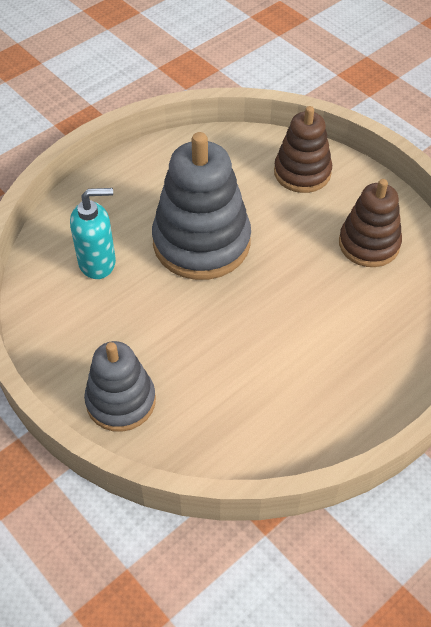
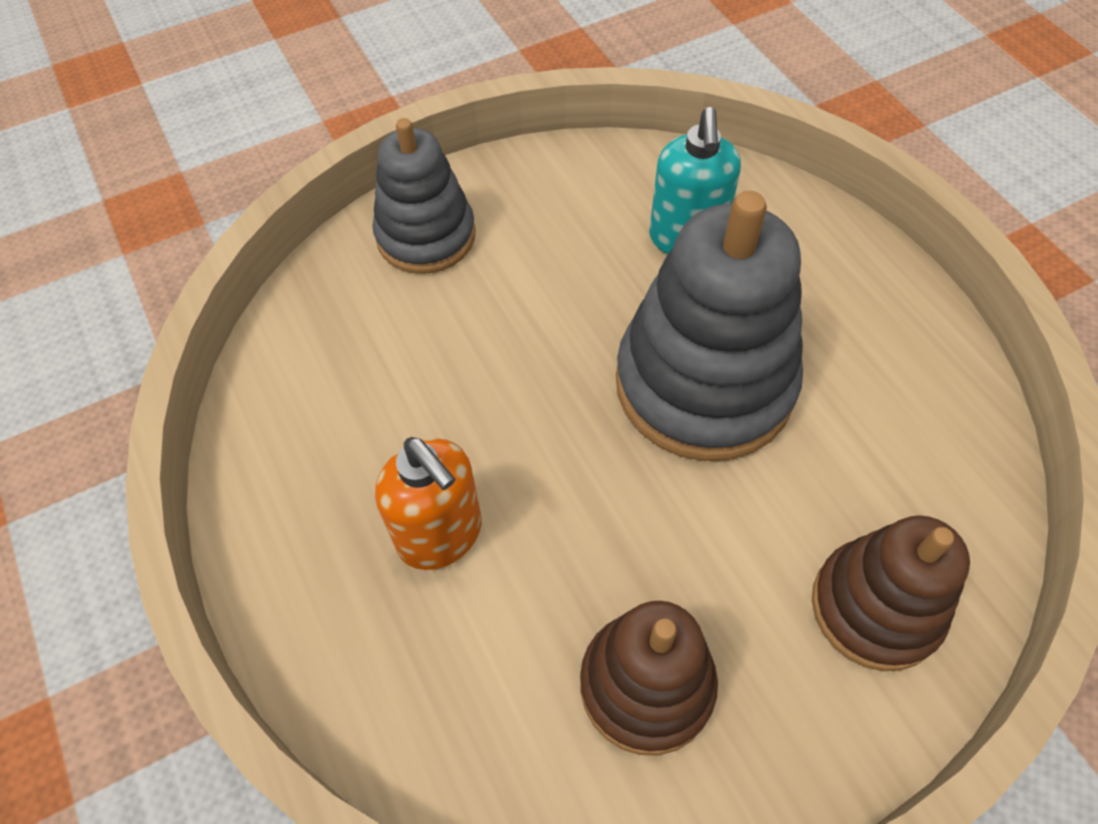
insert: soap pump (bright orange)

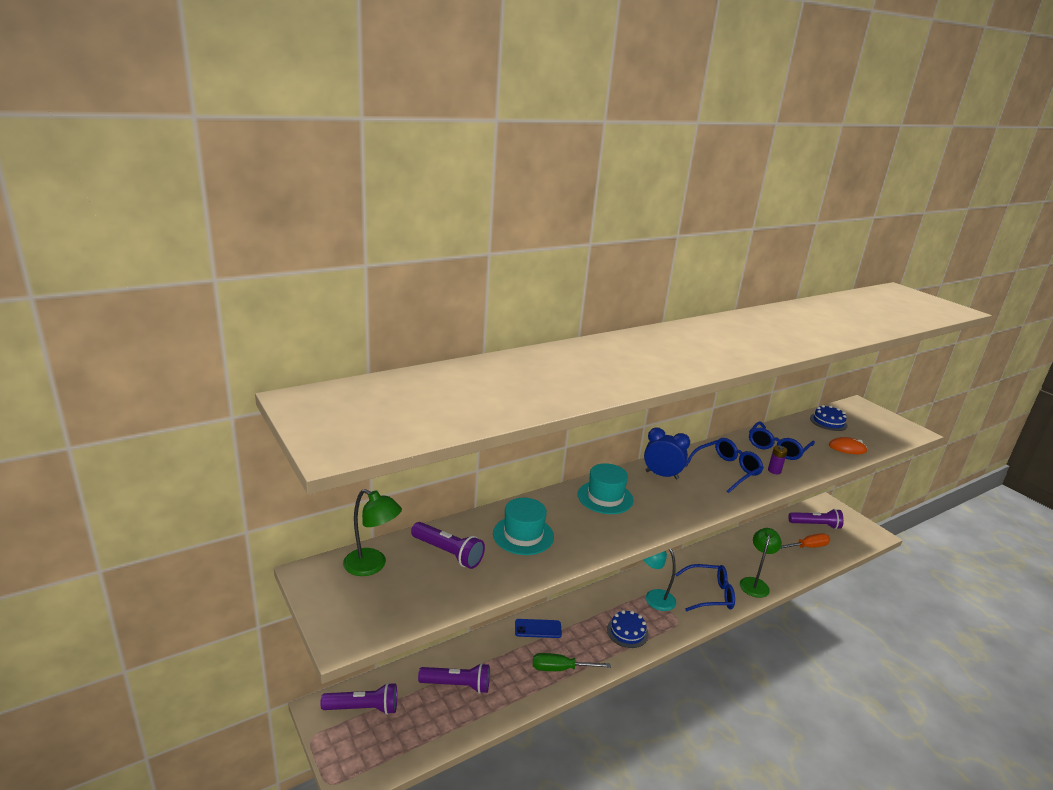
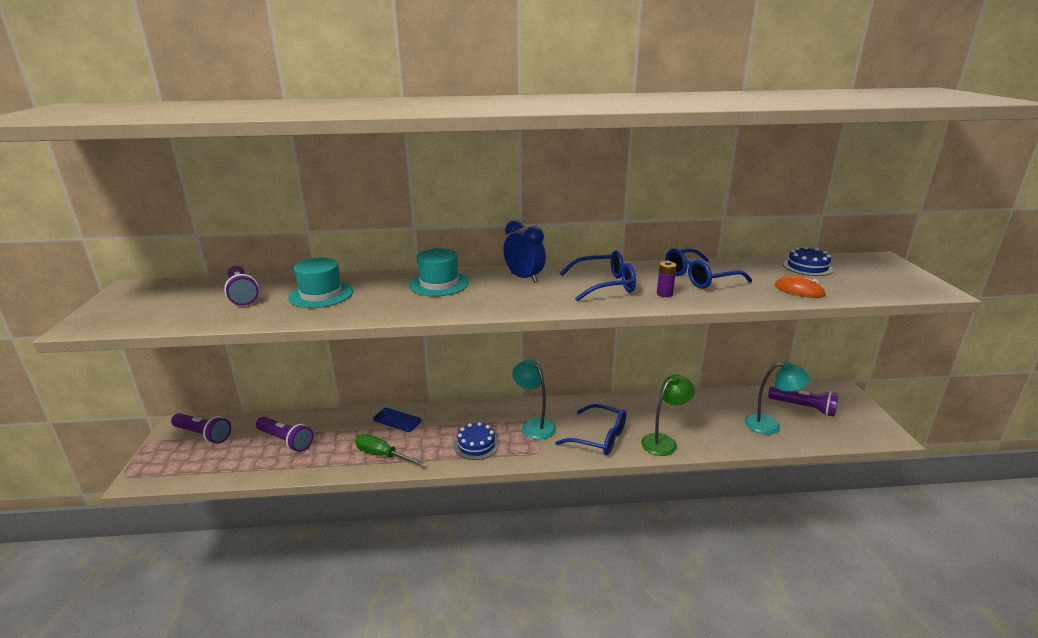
delete: lamp (green) (1st from left)
replace: screwdriver (bright orange) to lamp (turquoise) (2nd from left)

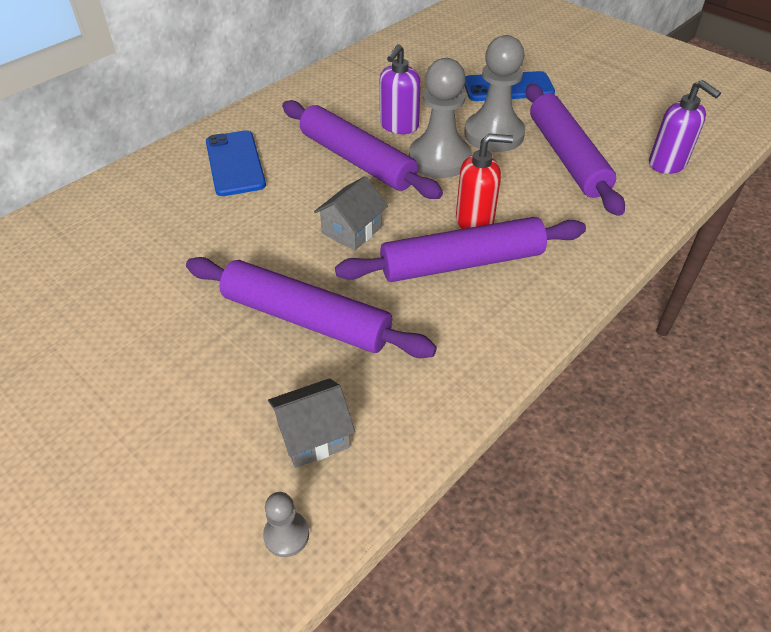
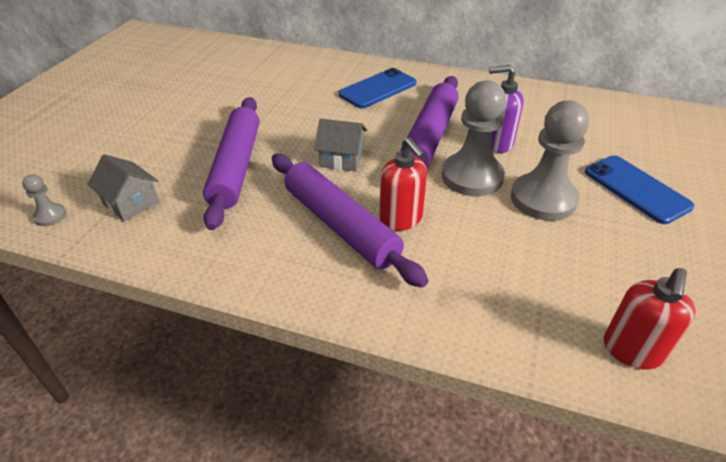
delete: pastry roller (purple) (4th from left)
recolor: soap pump (purple) (2nd from left) to soap pump (crimson) (2nd from left)

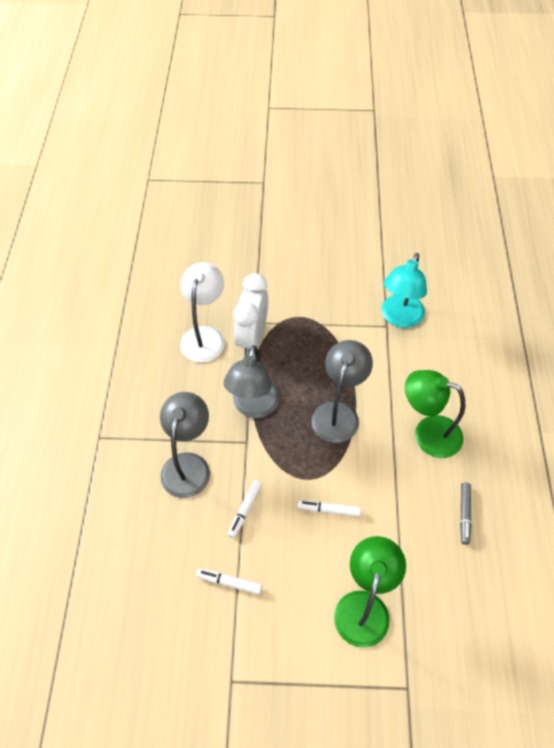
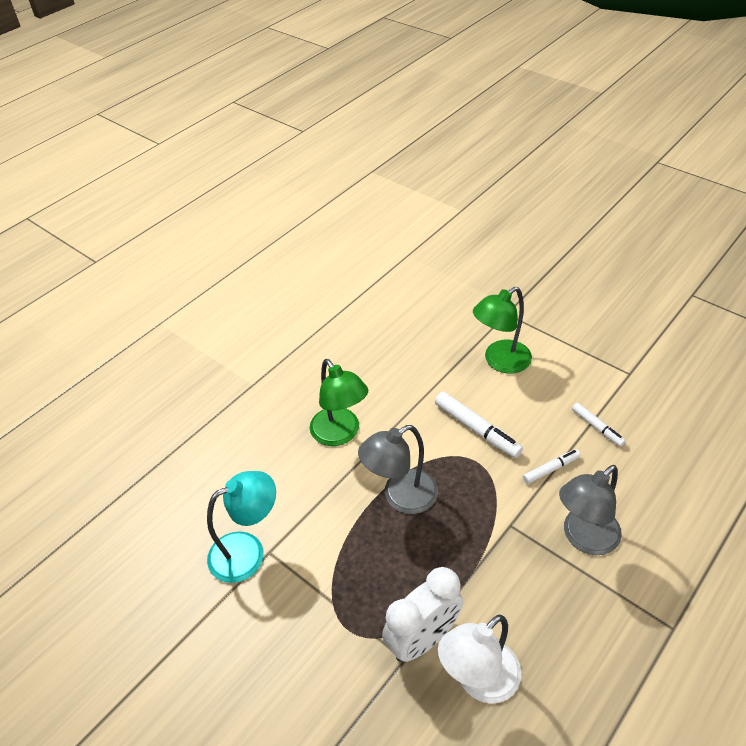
delete: lamp (grey) (2nd from left); marker (grey)
resize: marker (white) (3rd from left in the first image) x1.66

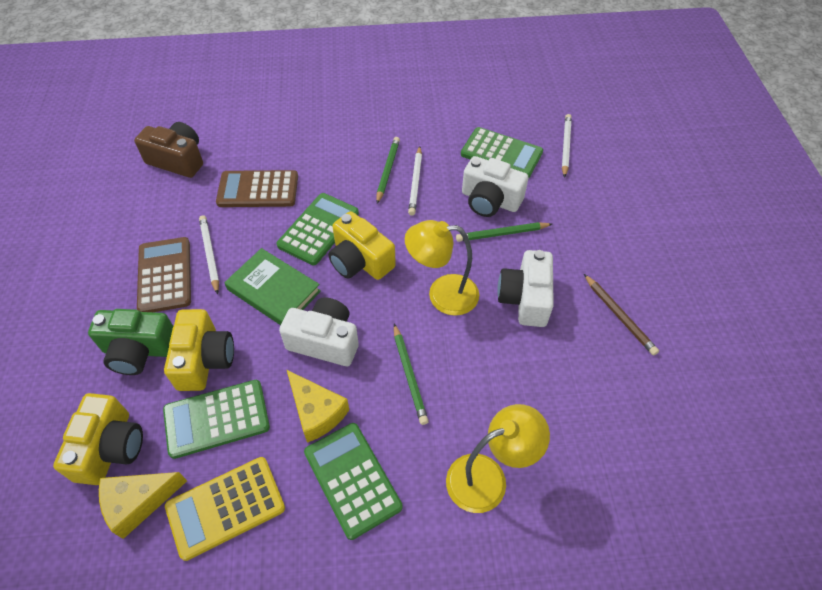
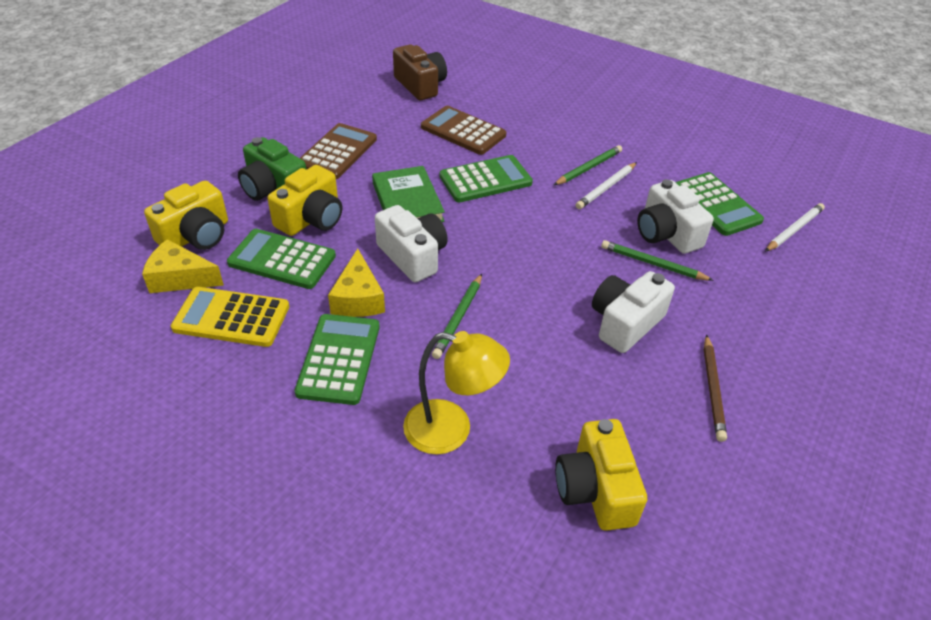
delete: wooden pencil (white) (1st from left); lamp (yellow) (1st from left)
move: photo camera (yellow) (3rd from left)

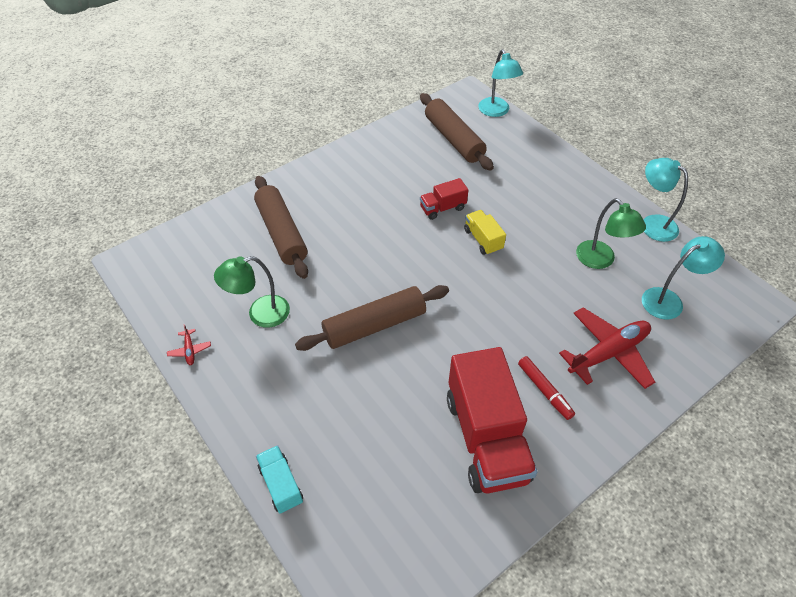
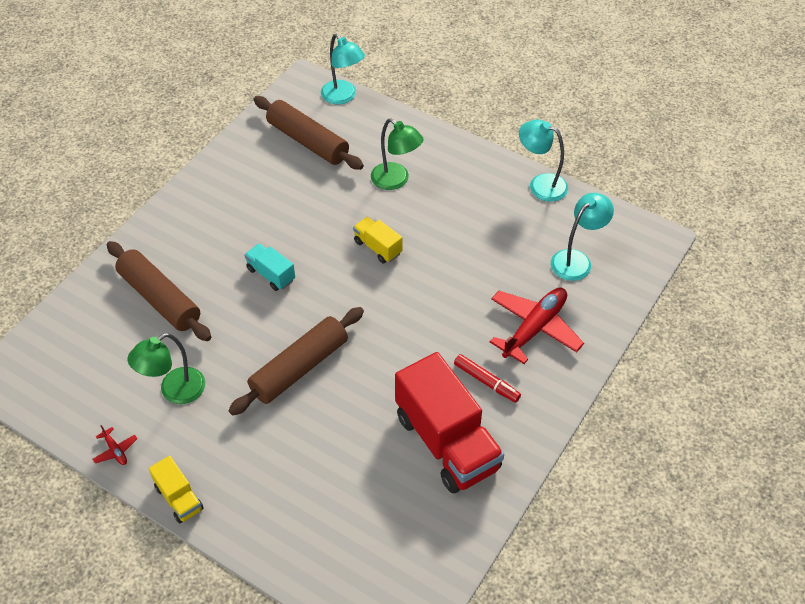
delete: toy truck (crimson) (1st from left)
insert: toy truck (yellow) (1st from left)
move: toy truck (turquoise); lamp (green) (2nd from left)

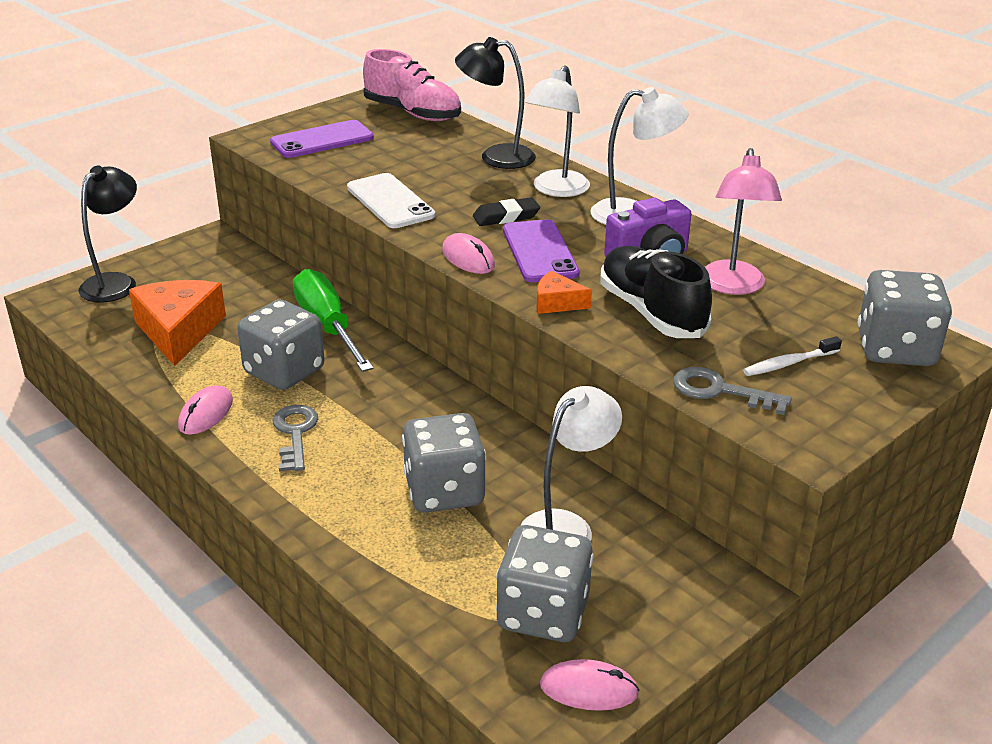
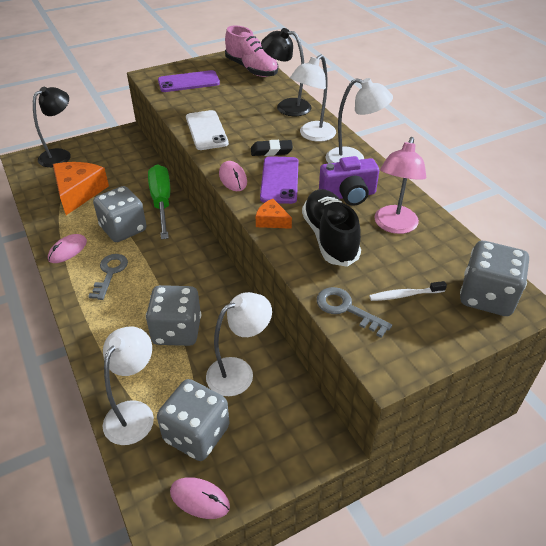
insert: lamp (white) (1st from left)

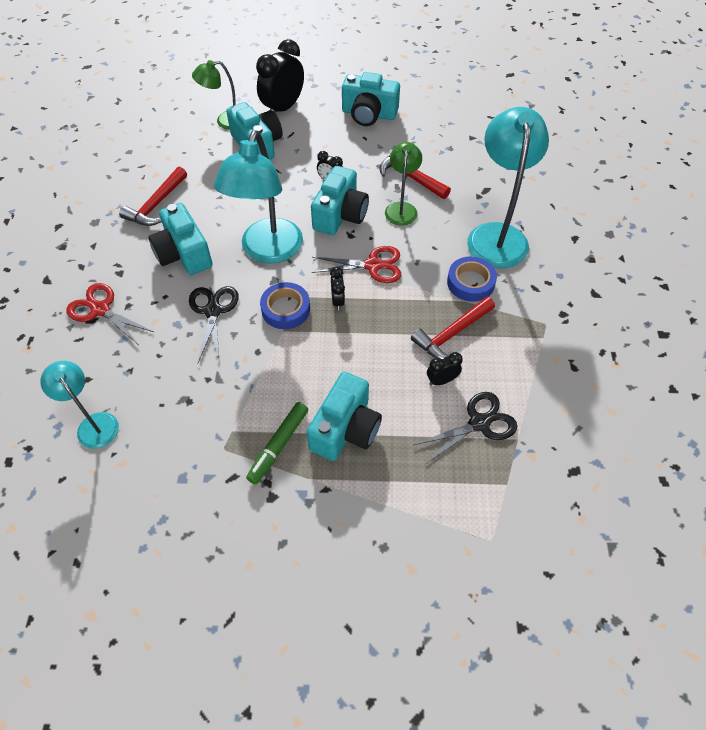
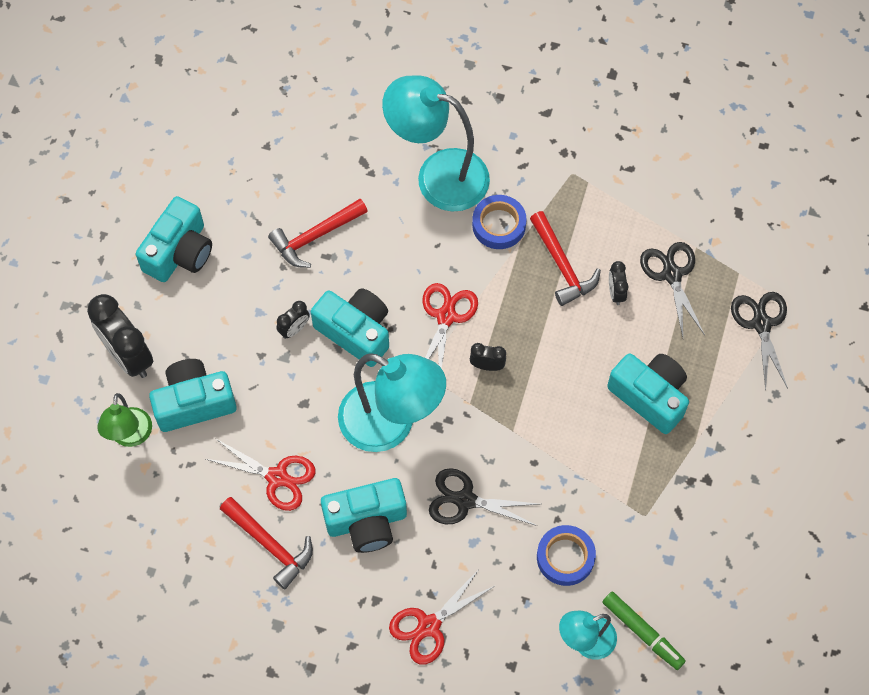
delete: lamp (green) (2nd from left)
insert: pair of scissors (crimson) (1st from left); pair of scissors (ebony) (3rd from left)
move: marker (green); sticky tape (blue) (1st from left in the first image) to sticky tape (blue) (2nd from left)

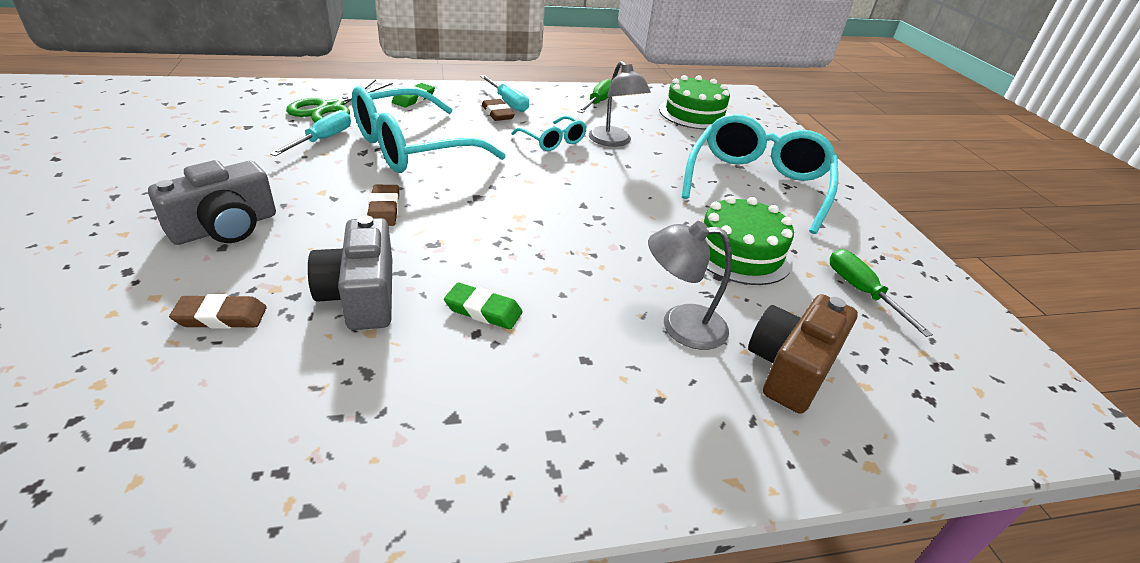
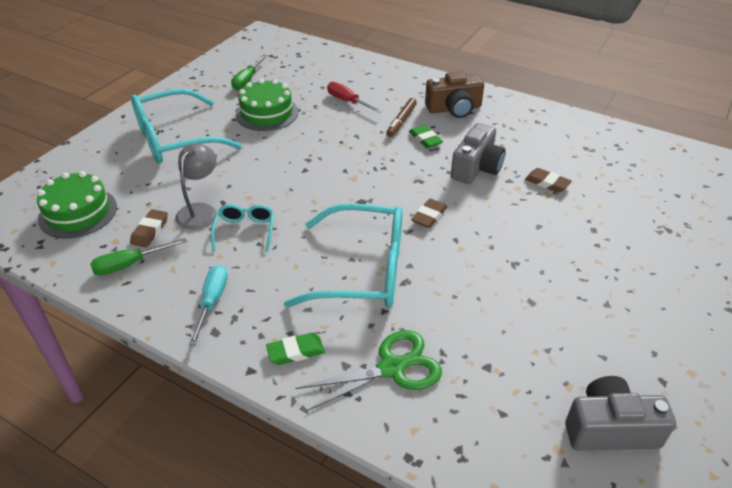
delete: screwdriver (turquoise) (1st from left)
insert: marker (dark brown)
move: photo camera (grey) (1st from left in the first image) to photo camera (grey) (2nd from left); pencil eraser (dark brown) (3rd from left in the first image) to pencil eraser (dark brown) (1st from left); photo camera (dark brown)
replace: lamp (grey) (2nd from left) to screwdriver (crimson)

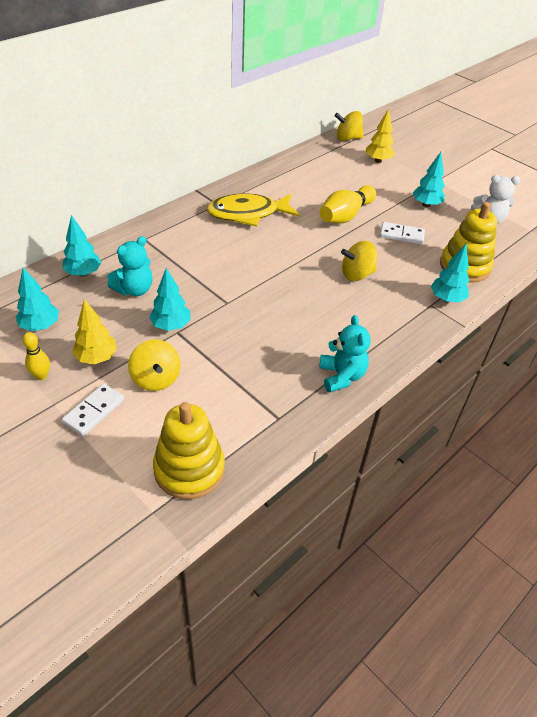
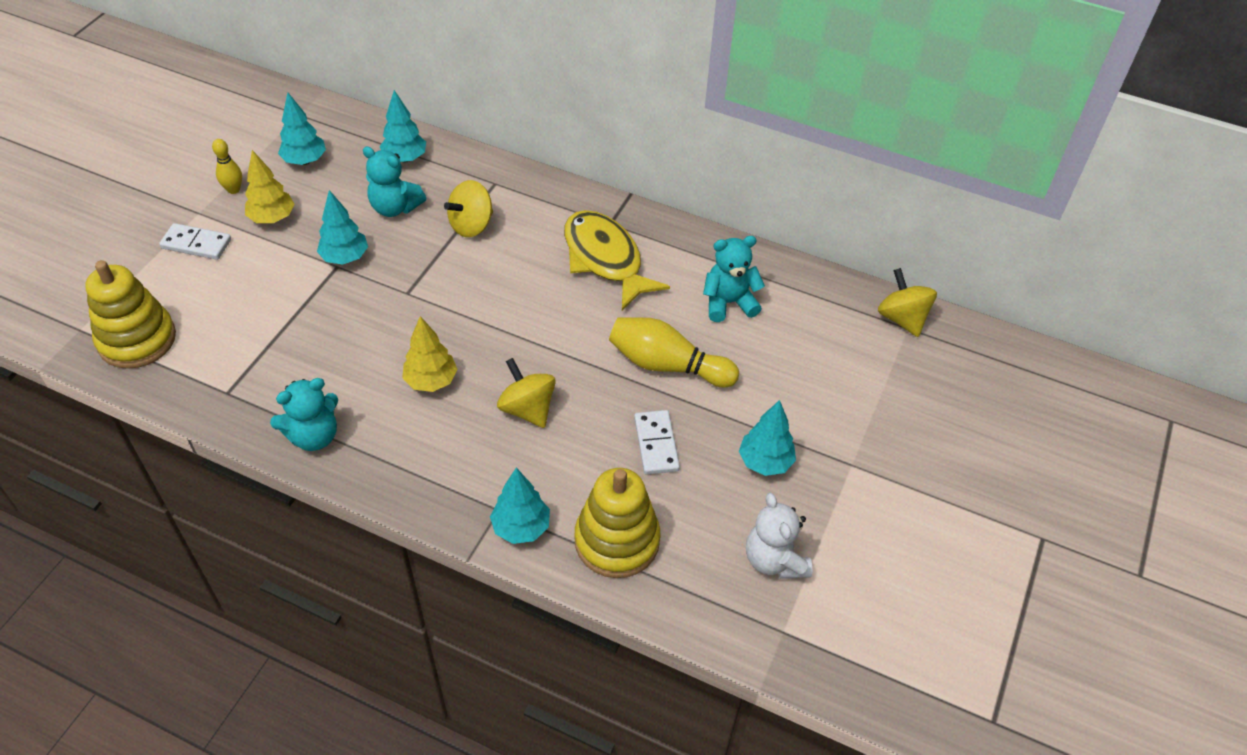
insert: teddy (turquoise) (3rd from left)
move: toy top (yellow) (1st from left); fir tree (yellow) (2nd from left)

